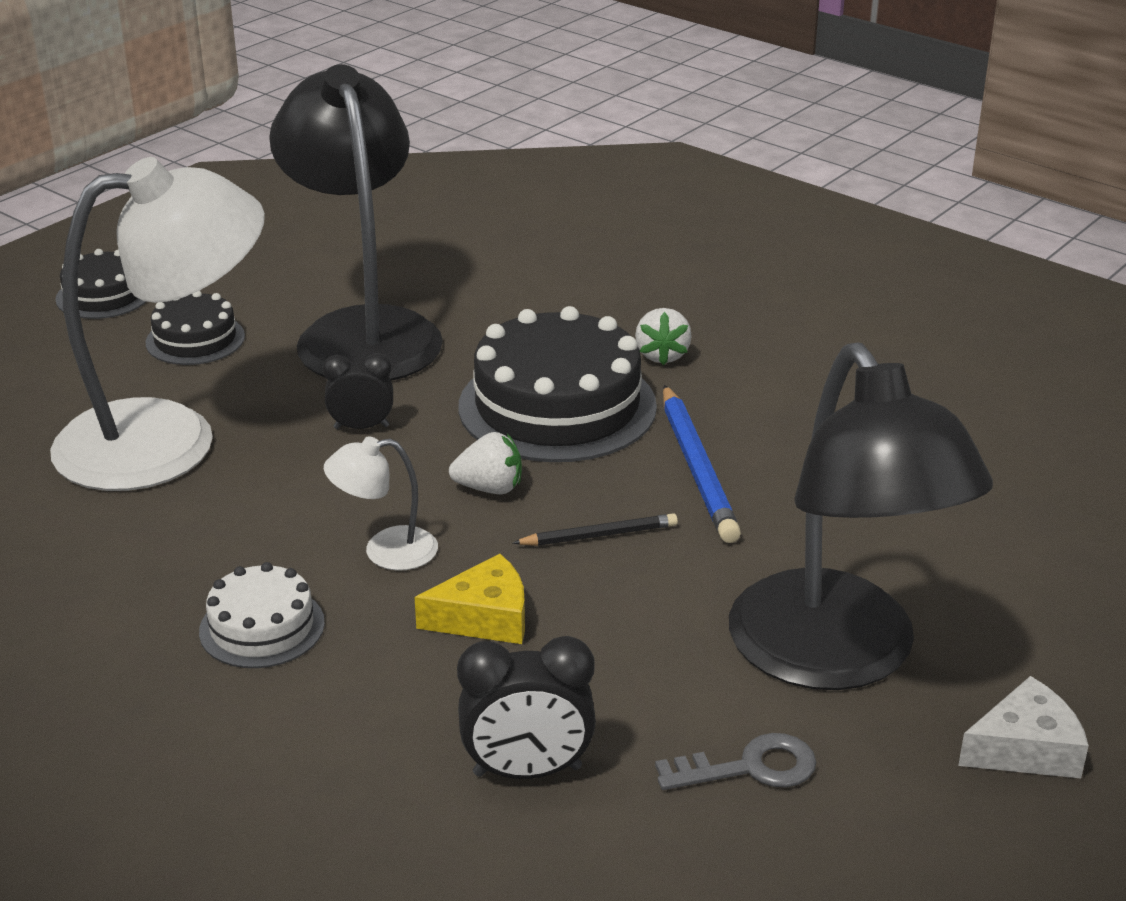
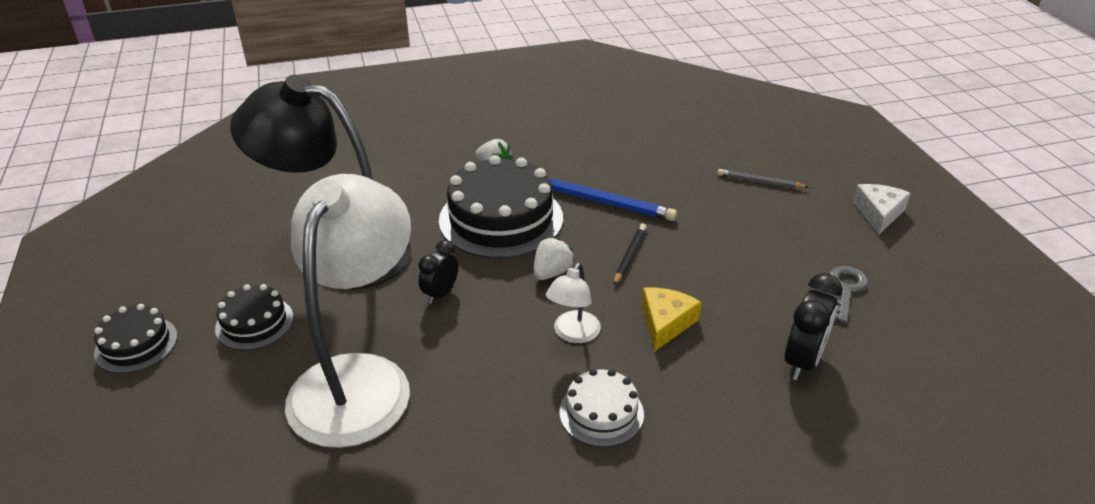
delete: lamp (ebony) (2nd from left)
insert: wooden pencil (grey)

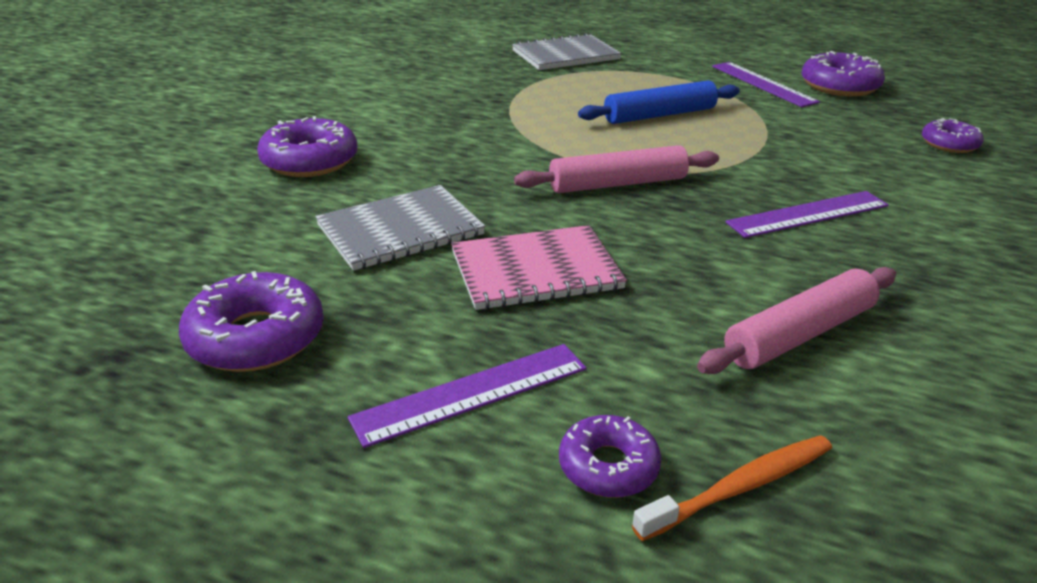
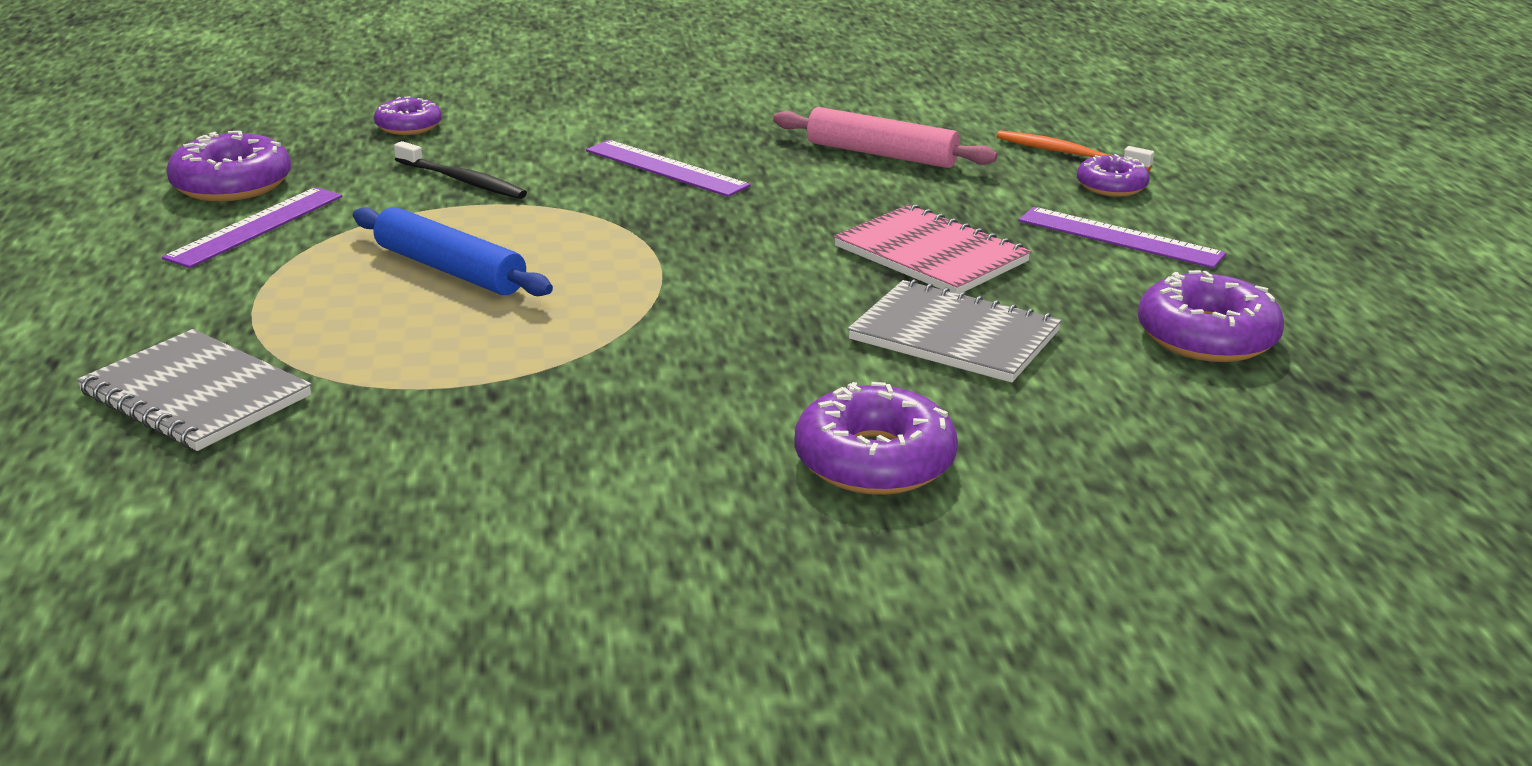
delete: pastry roller (pink) (1st from left)
insert: tooth brush (ebony)

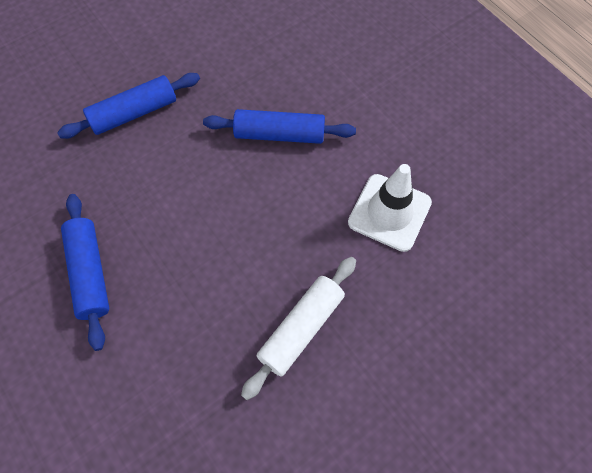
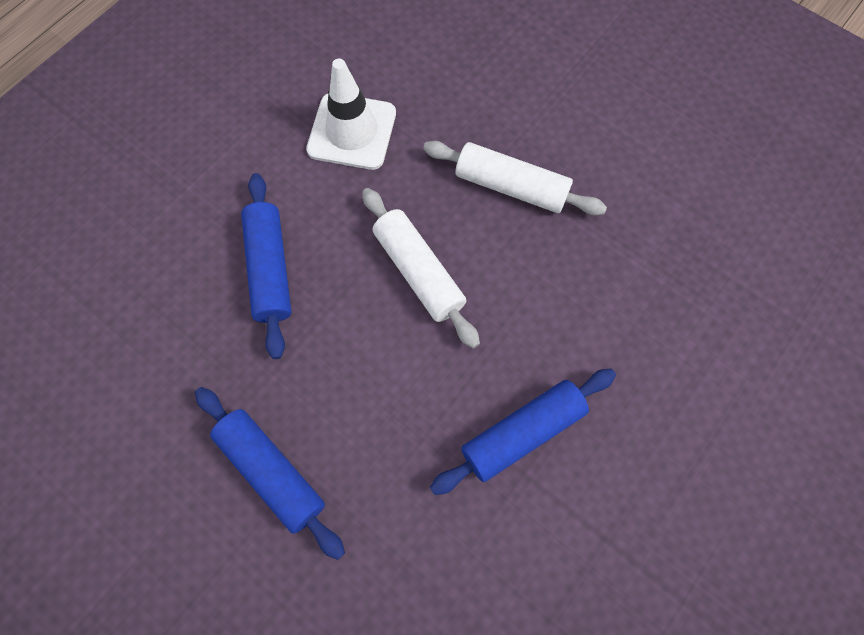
insert: pastry roller (white) (1st from left)

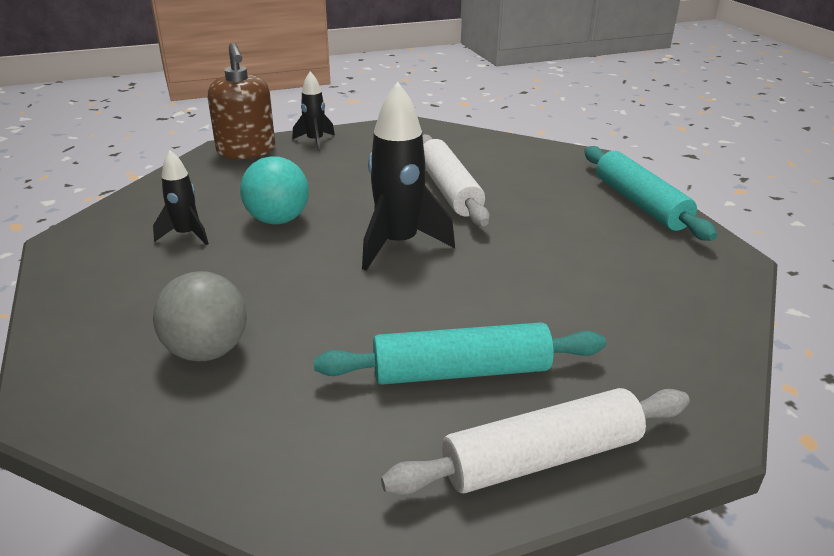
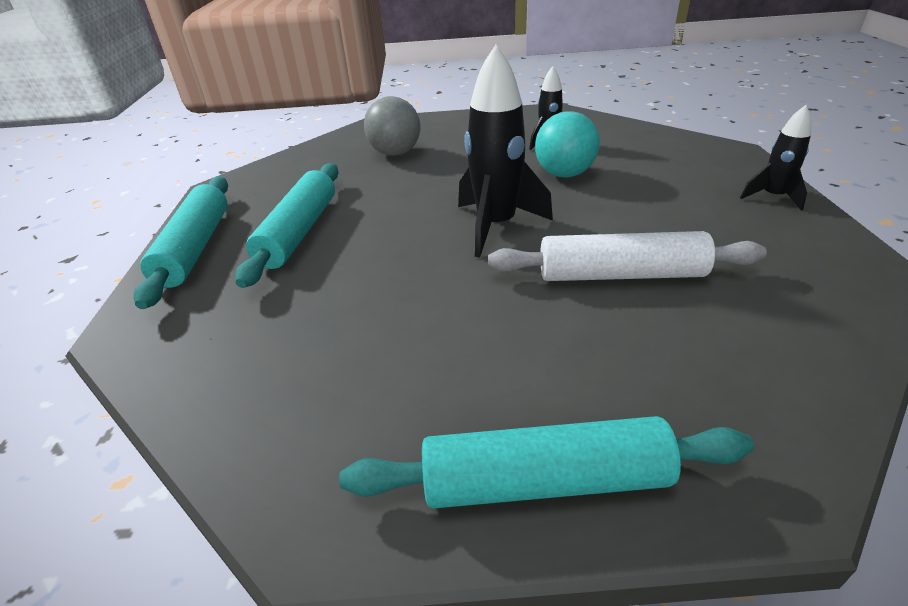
delete: soap pump (dark brown)
recolor: pastry roller (white) (2nd from left) to pastry roller (turquoise) (1st from left)

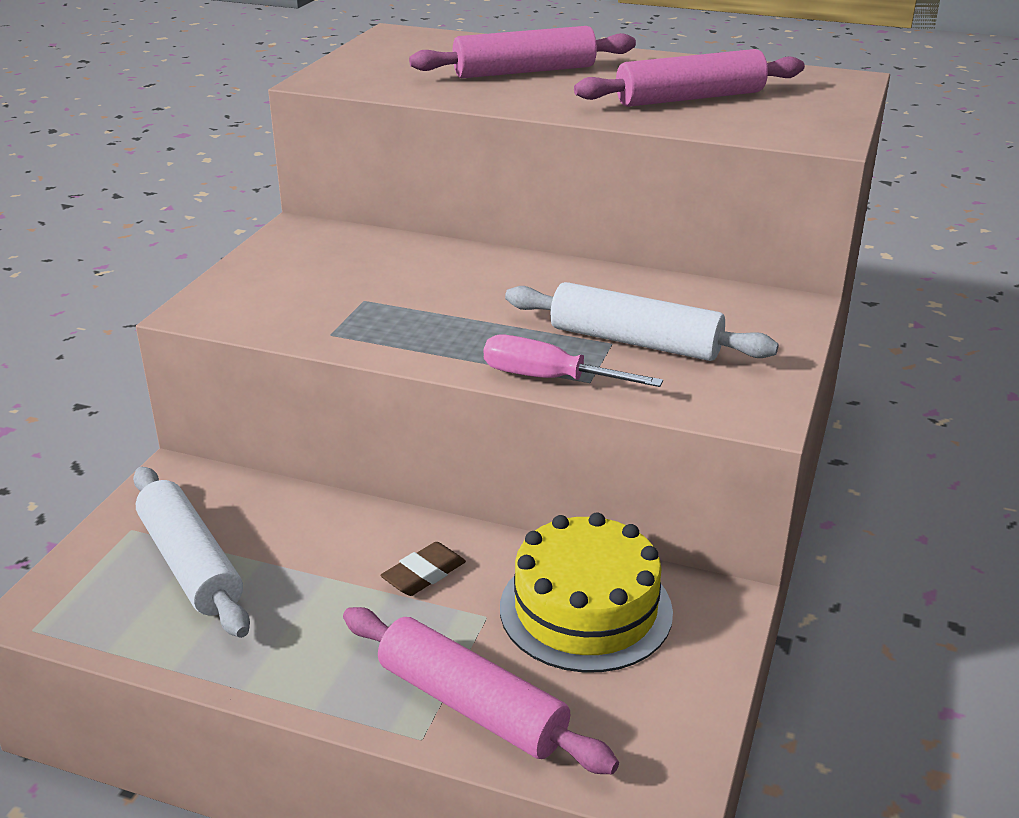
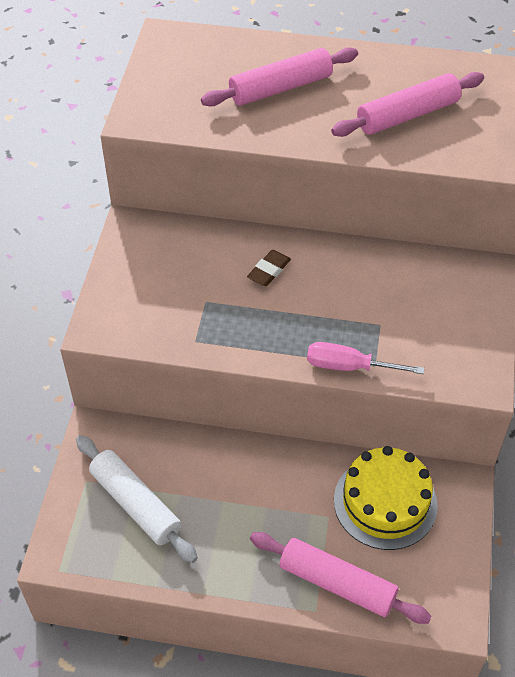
delete: pastry roller (white) (2nd from left)
move: pencil eraser (dark brown)

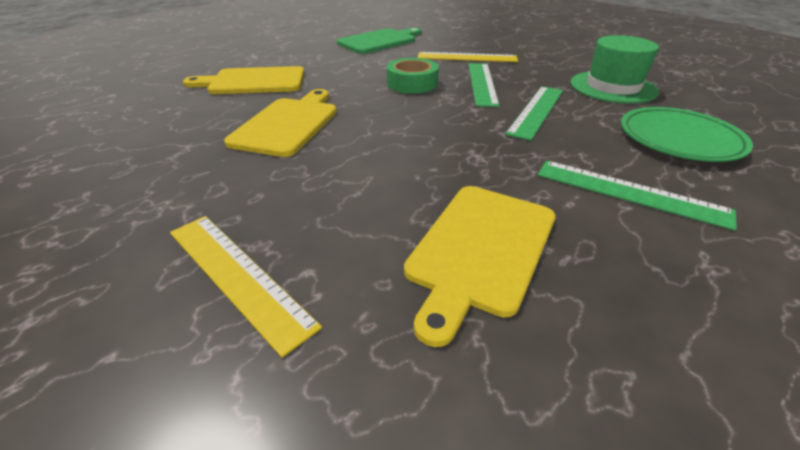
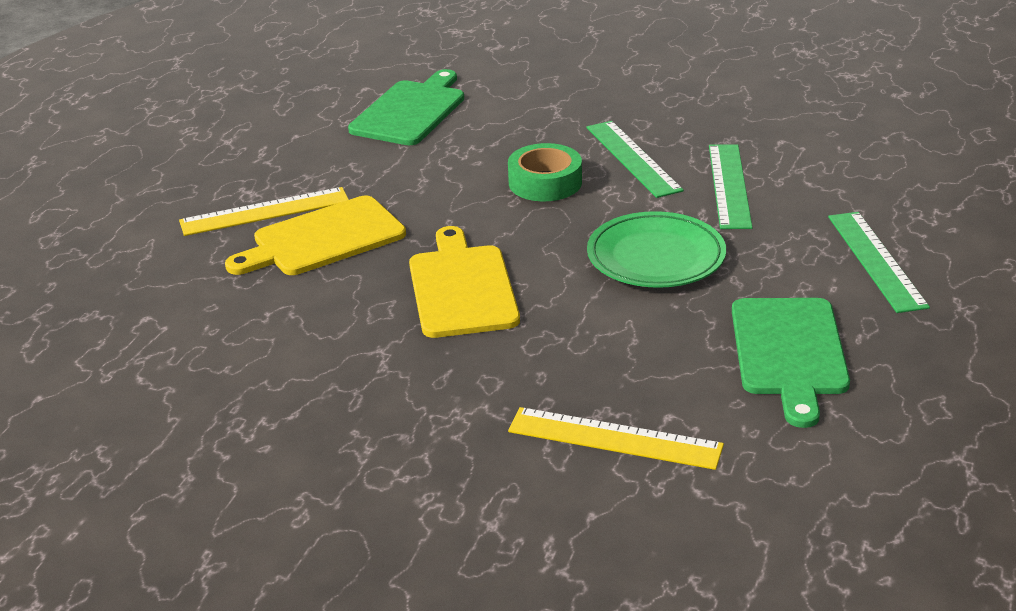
delete: top hat (green)
move: ruler (yellow) (2nd from left in the first image) to ruler (yellow) (1st from left); plate (green)
recolor: chopping board (yellow) (3rd from left) to chopping board (green) (2nd from left)
rotate: ruler (green) (3rd from left) 75 degrees clockwise

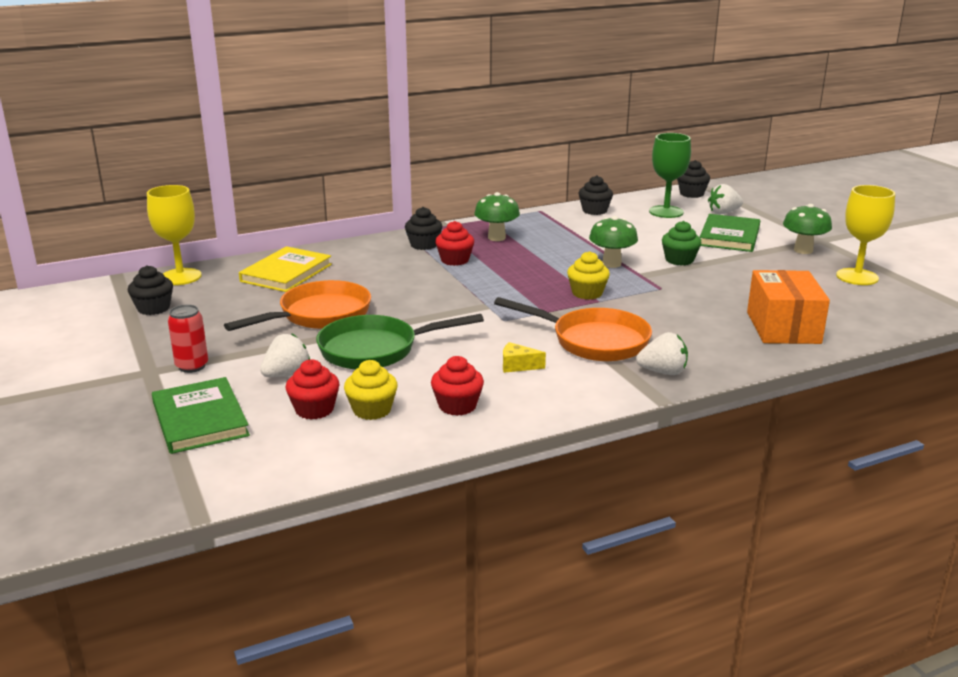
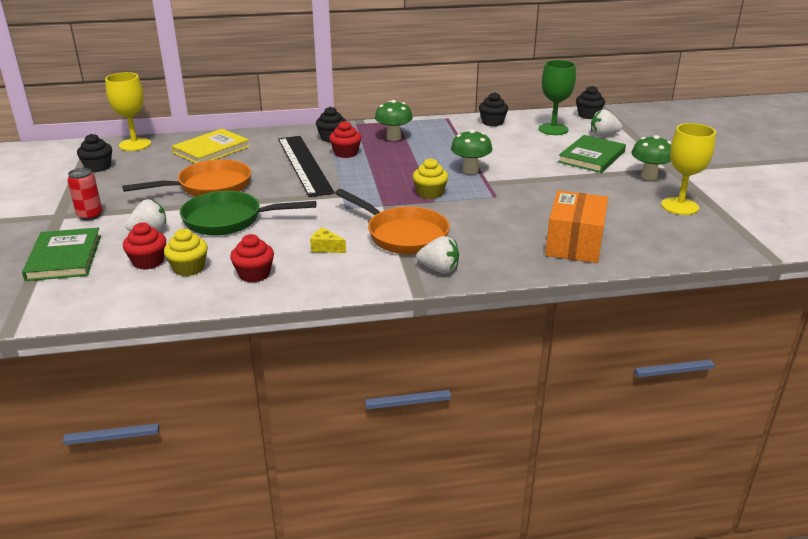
delete: muffin (green)
insert: ruler (ebony)

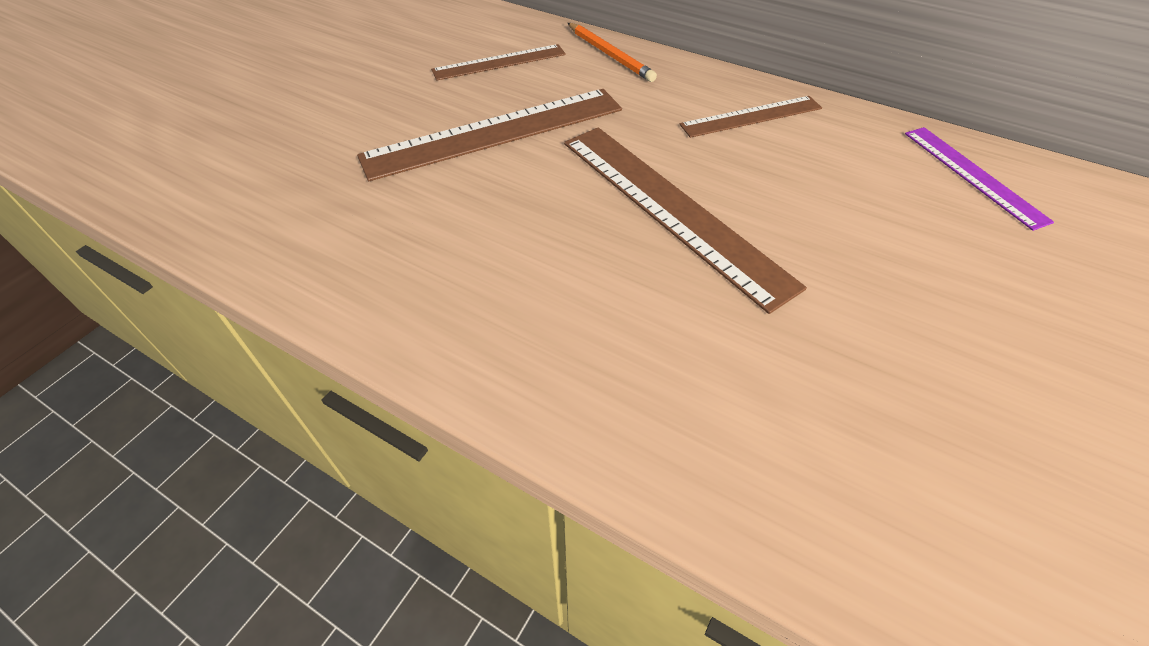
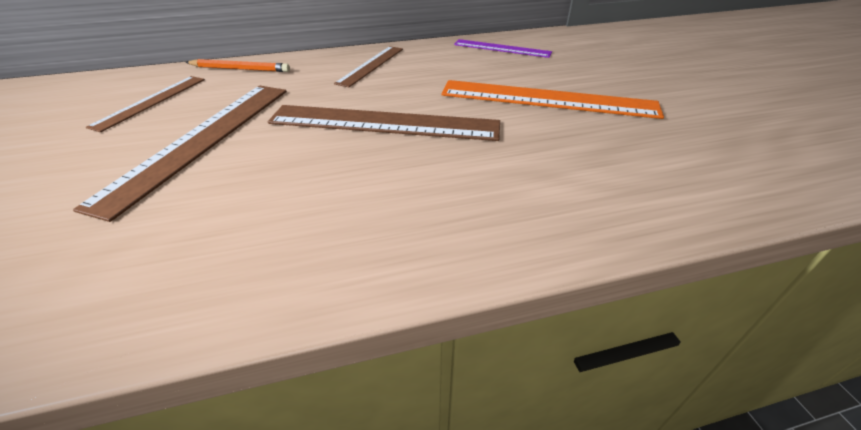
insert: ruler (bright orange)

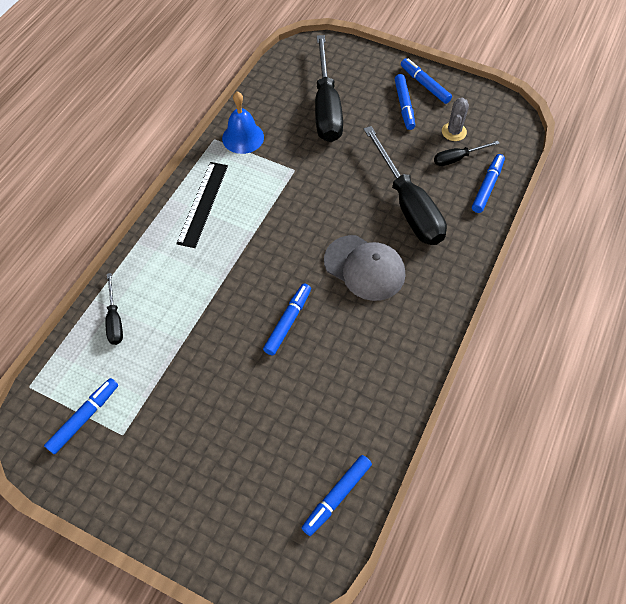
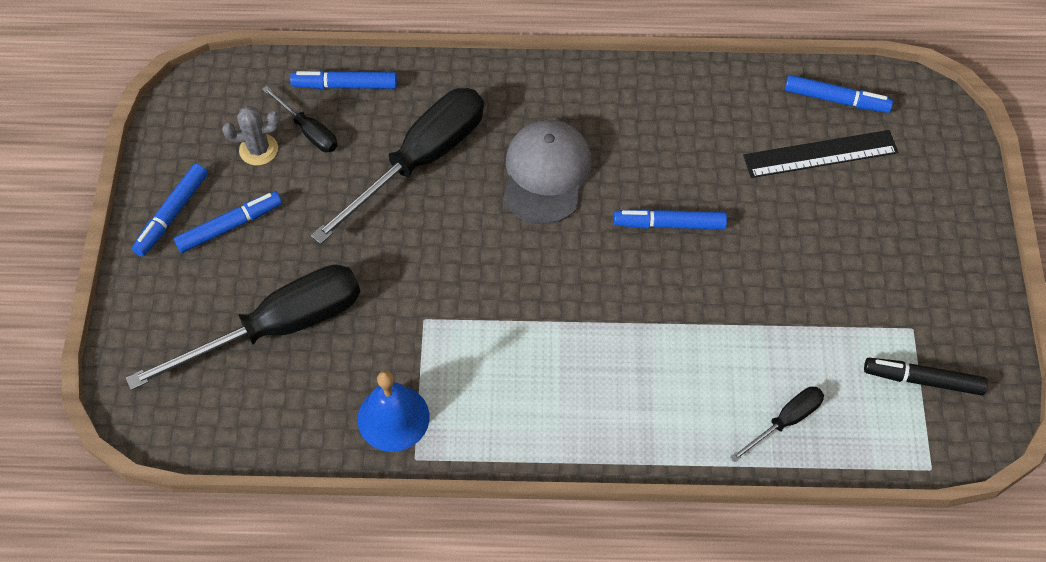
move: ruler (ebony)
recolor: marker (blue) (1st from left) to marker (ebony)

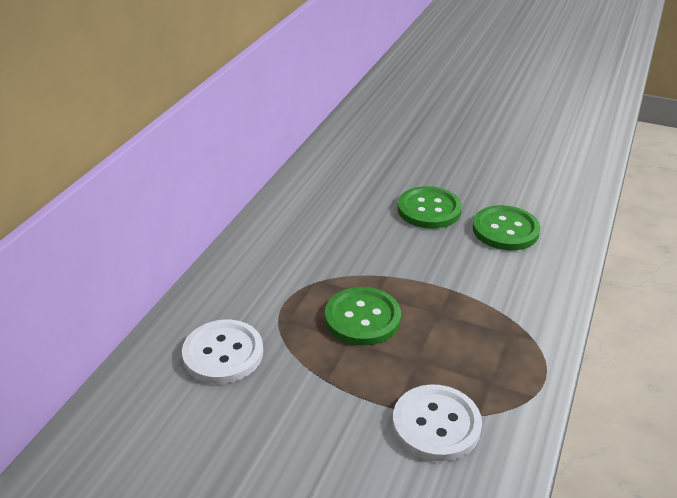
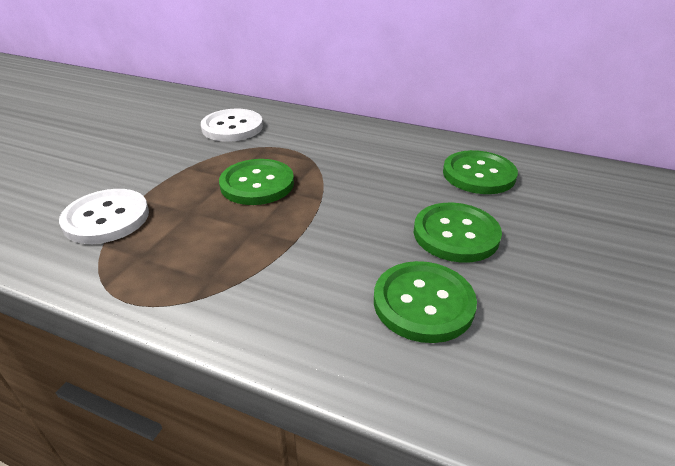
insert: sewing button (green) (4th from left)

